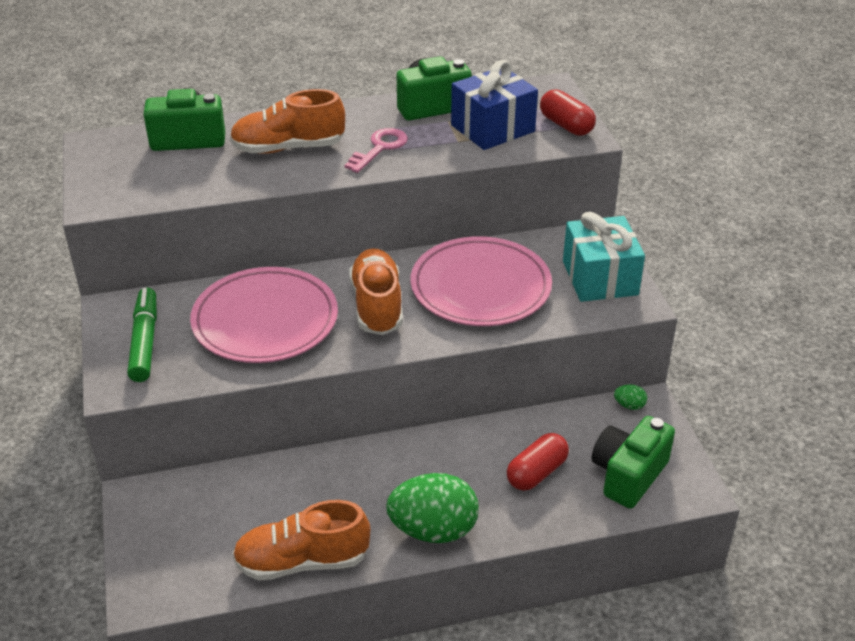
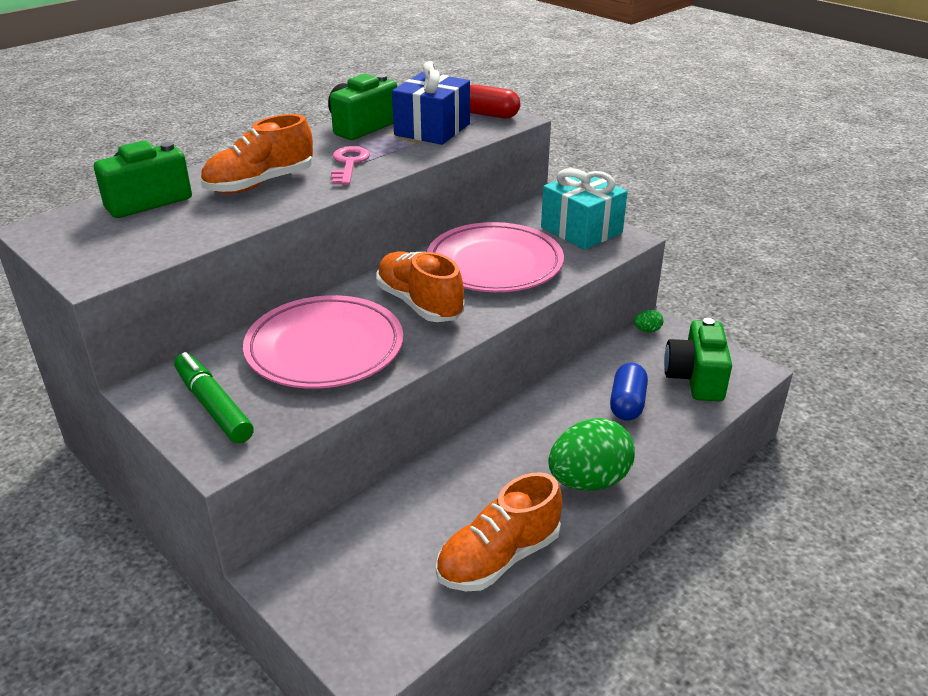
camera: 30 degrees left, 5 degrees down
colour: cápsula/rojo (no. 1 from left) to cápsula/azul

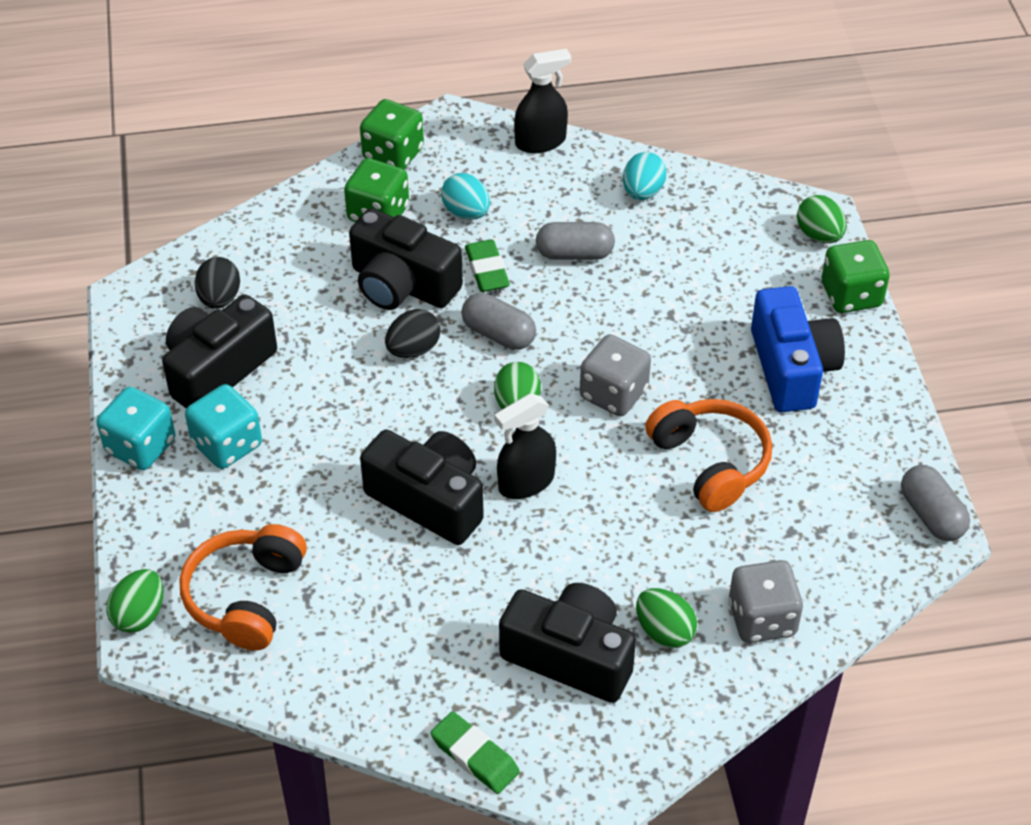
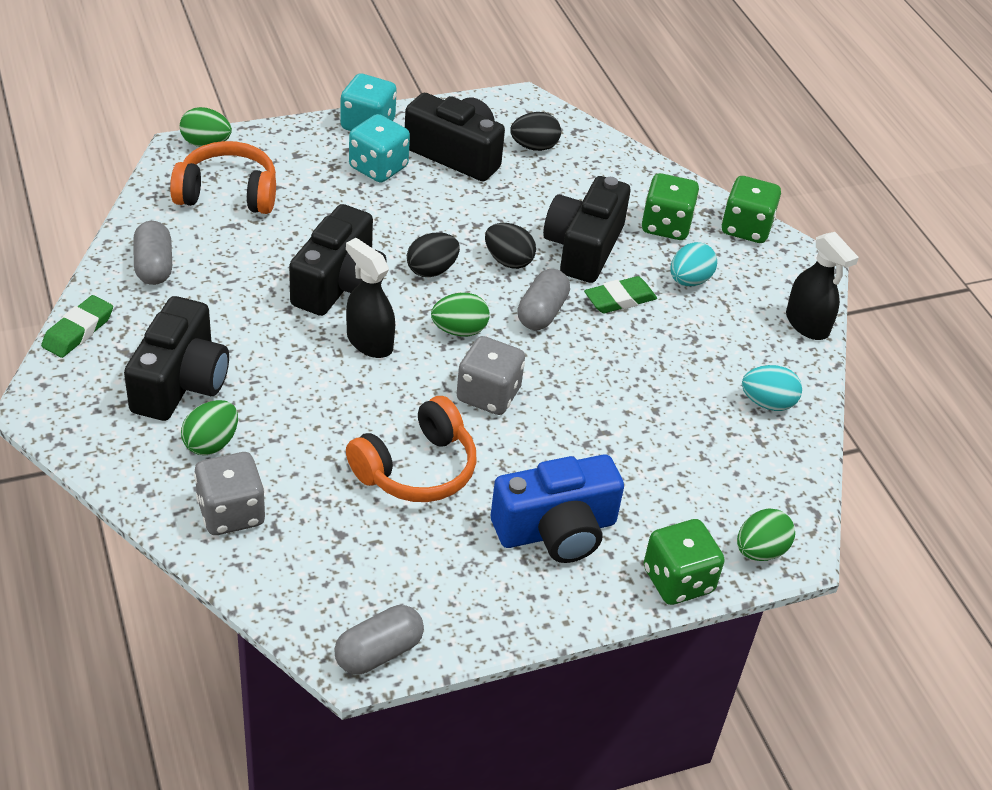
camera: 75 degrees right, 5 degrees down
appeared: huevo/negro (no. 1 from left)
relocated: cápsula/gris (no. 2 from left in the first image) to cápsula/gris (no. 1 from left)

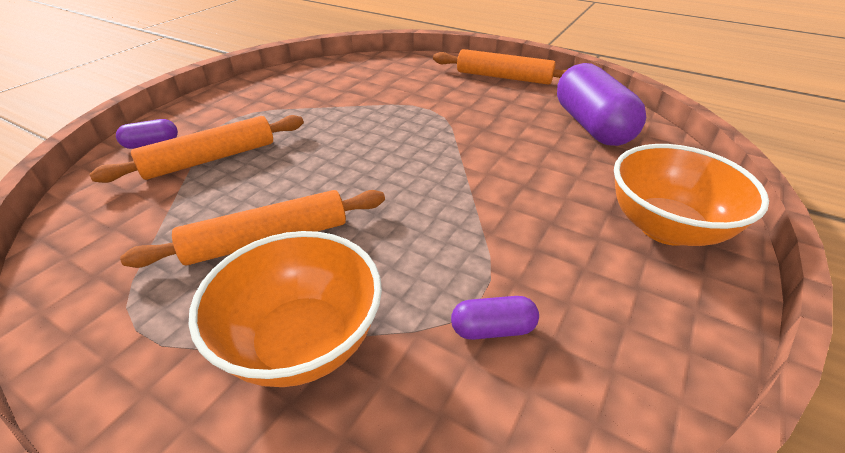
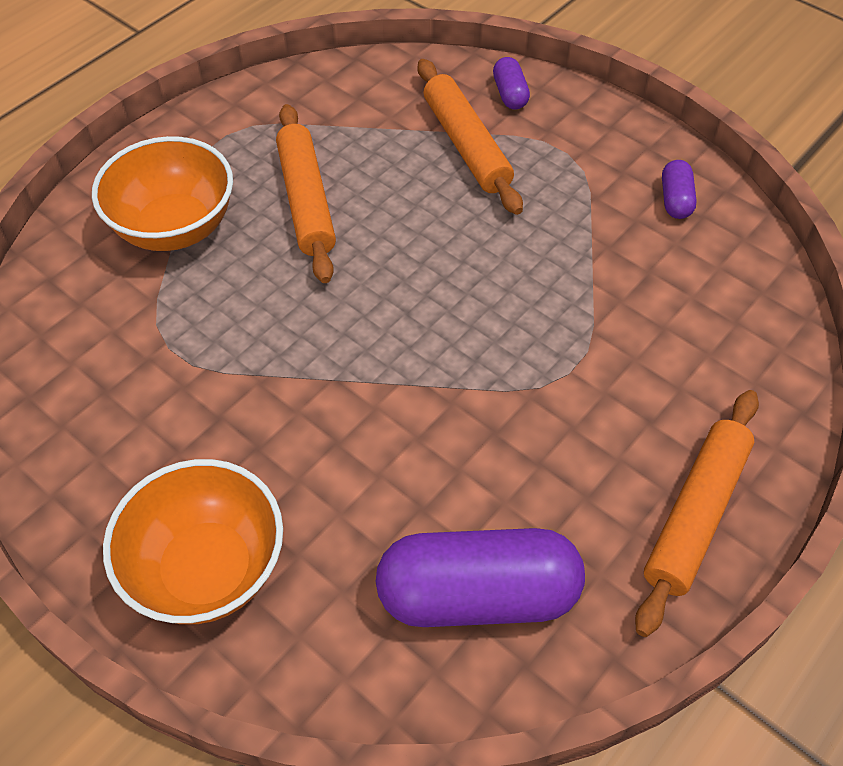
camera: 100 degrees right, 15 degrees up
relocated: cápsula/morado (no. 2 from left in the first image) to cápsula/morado (no. 3 from left)

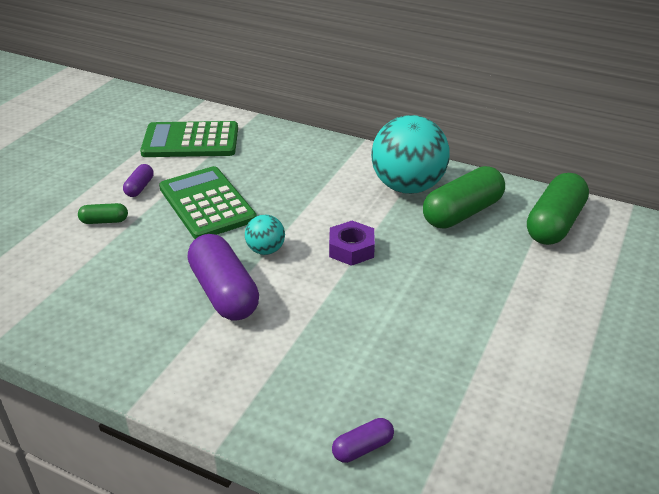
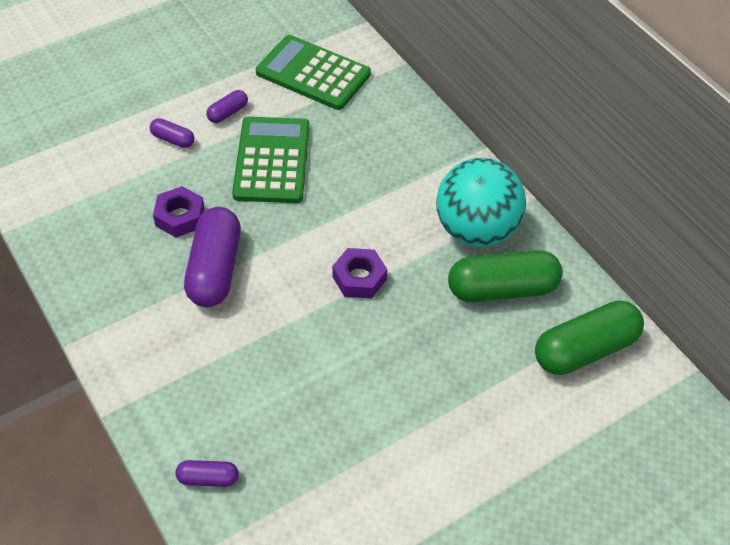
camera: 30 degrees right, 15 degrees up
missing: pelota/turquesa (no. 1 from left)
appeared: tuerca/morado (no. 1 from left)
colour: cápsula/verde (no. 1 from left) to cápsula/morado (no. 1 from left)

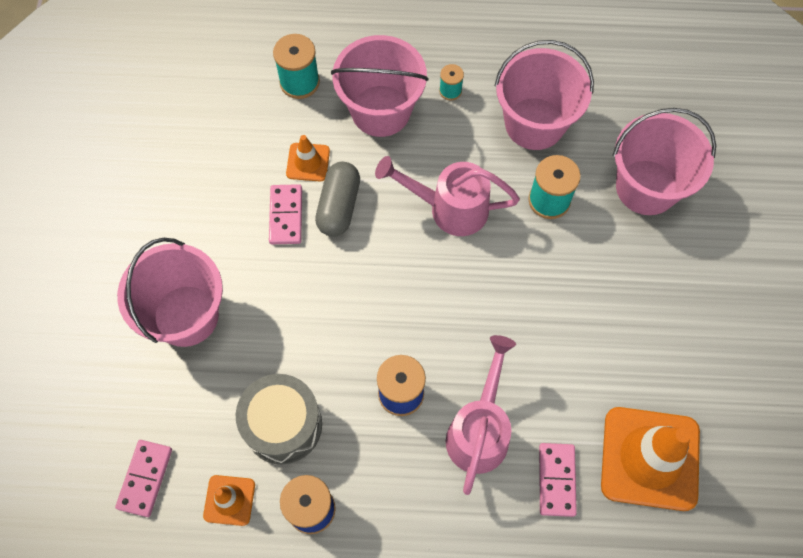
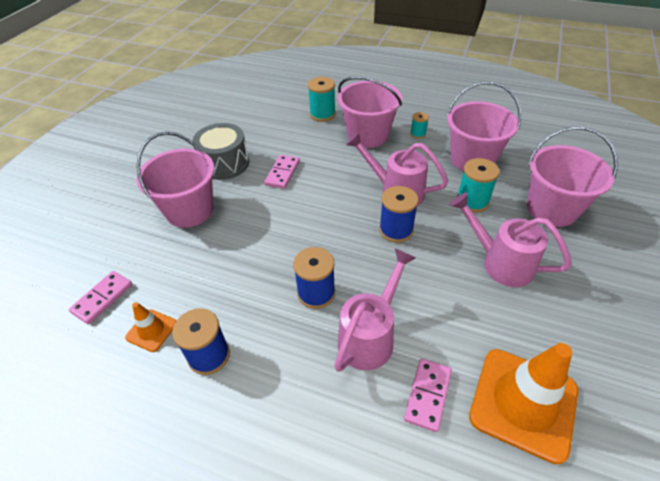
camera: 20 degrees right, 20 degrees down
missing: cono de tráfico/naranja (no. 2 from left); cápsula/gris
appeared: carrete/azul (no. 3 from left); regadera/rosa (no. 3 from left)
relocated: tambor/gris

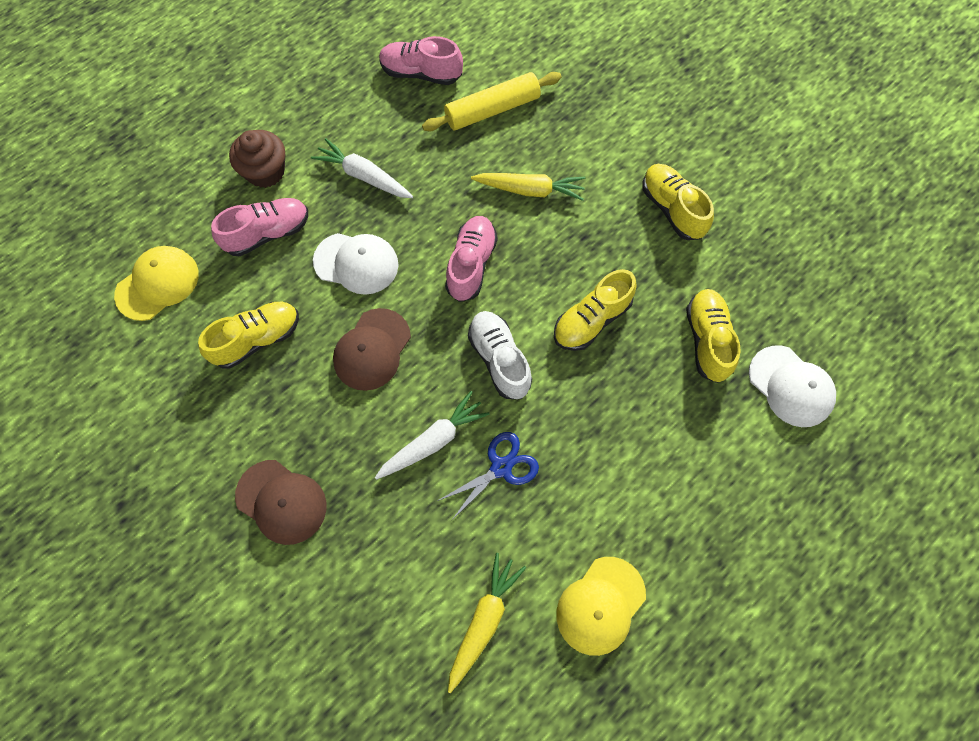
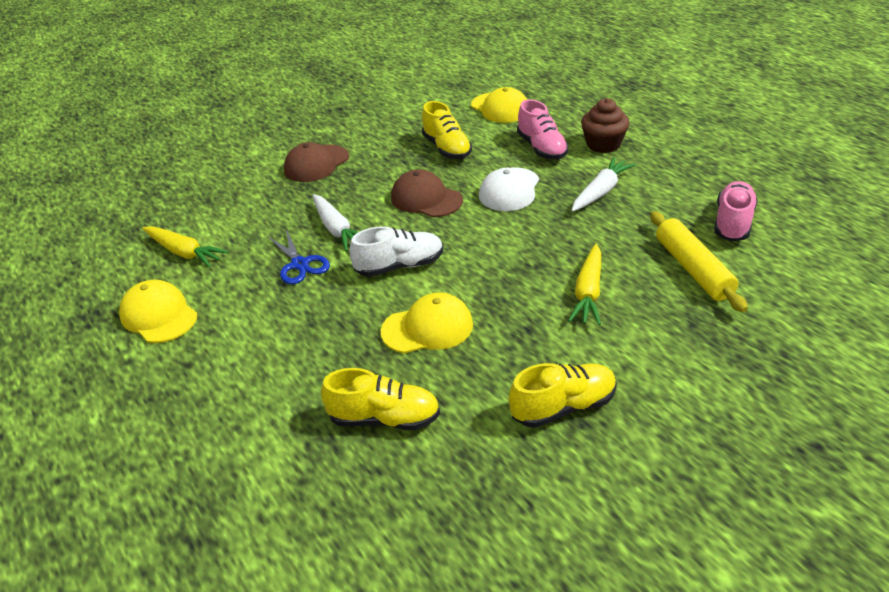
camera: 100 degrees right, 30 degrees down
missing: zapato/rosa (no. 3 from left); gorra/blanco (no. 2 from left)
exchanged: zapato/amarillo (no. 2 from left) to gorra/amarillo (no. 2 from left)

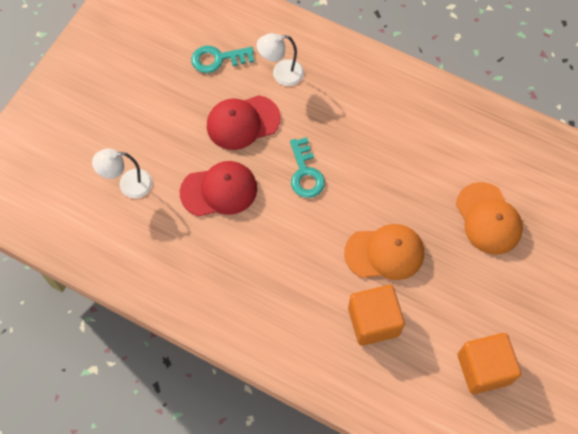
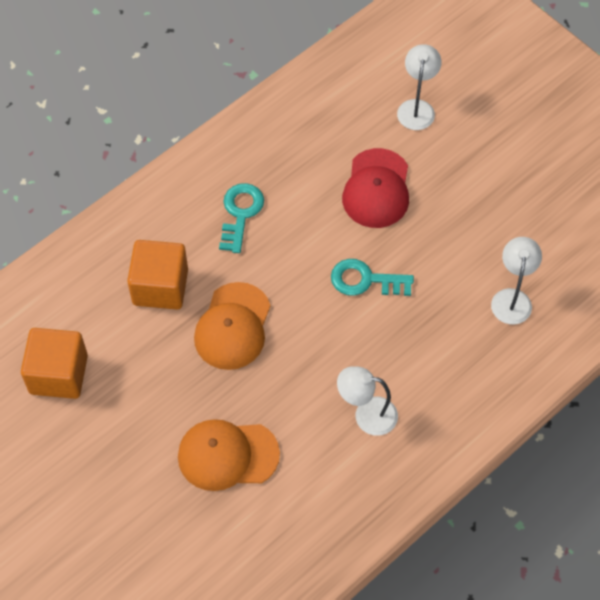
camera: 110 degrees right, 5 degrees down
missing: gorra/rojo (no. 2 from left)
appeared: lámpara/blanco (no. 1 from left)
relocated: llave/turquesa (no. 1 from left)

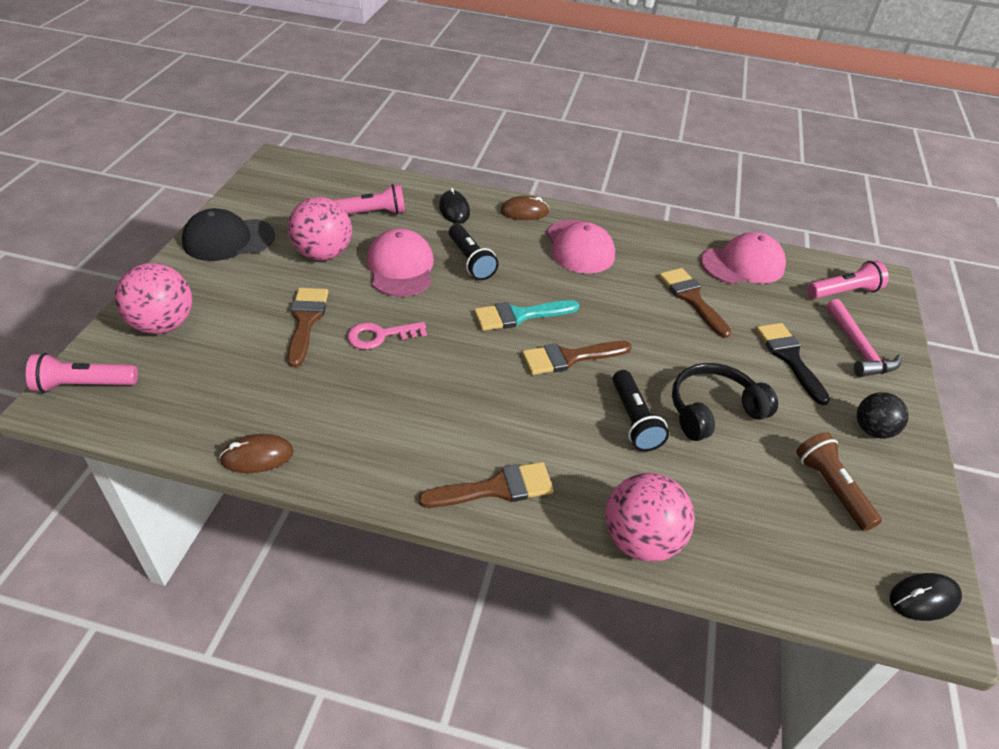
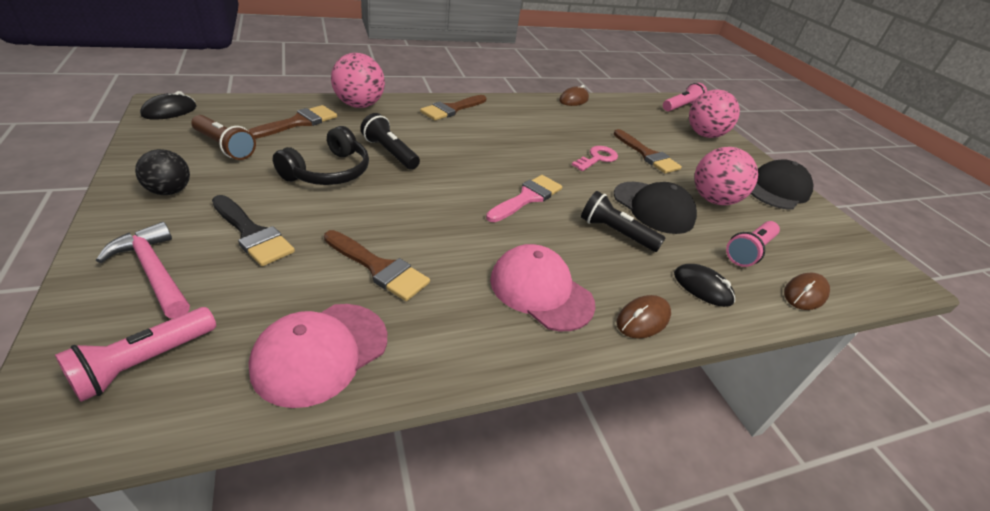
camera: 145 degrees right, 5 degrees down
appeared: ratón/marrón (no. 3 from left)
relocated: pincel/marrón (no. 3 from left in the first image) to pincel/marrón (no. 1 from left)
colour: gorra/rosa (no. 1 from left) to gorra/negro (no. 1 from left); pincel/turquesa to pincel/rosa

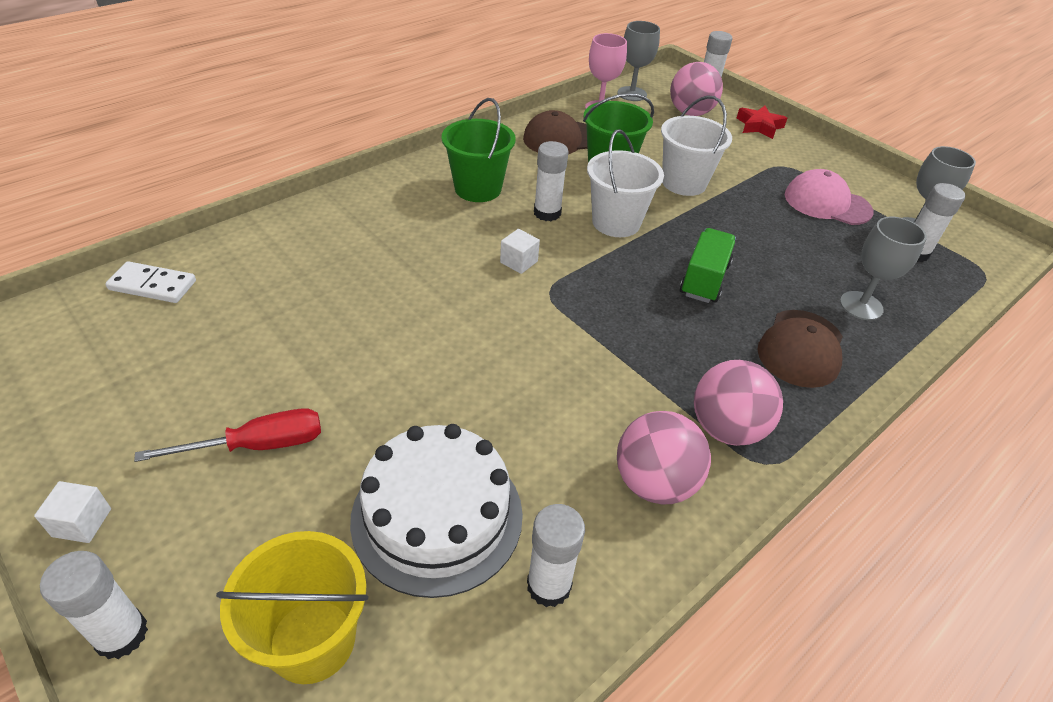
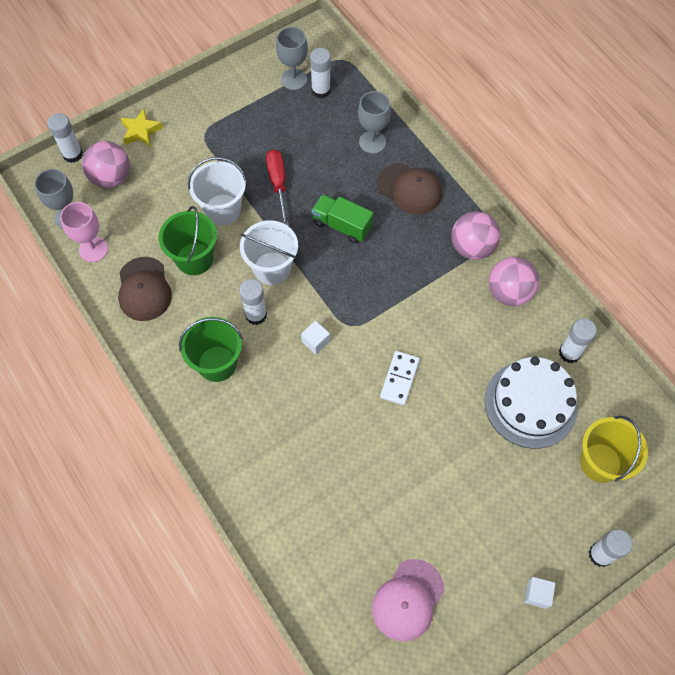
camera: 80 degrees left, 20 degrees up
relocated: gorra/rosa; ficha de dominó/blanco; destornillador/rojo
colour: estrella/rojo to estrella/amarillo

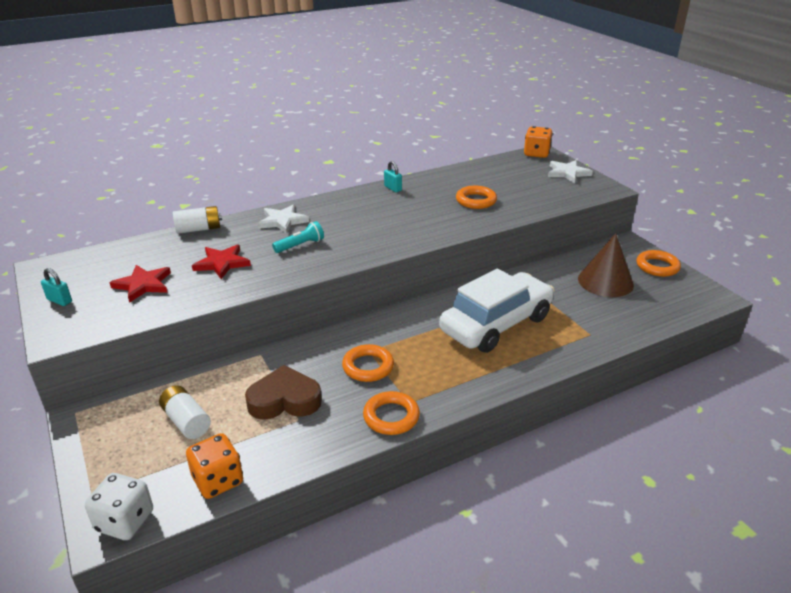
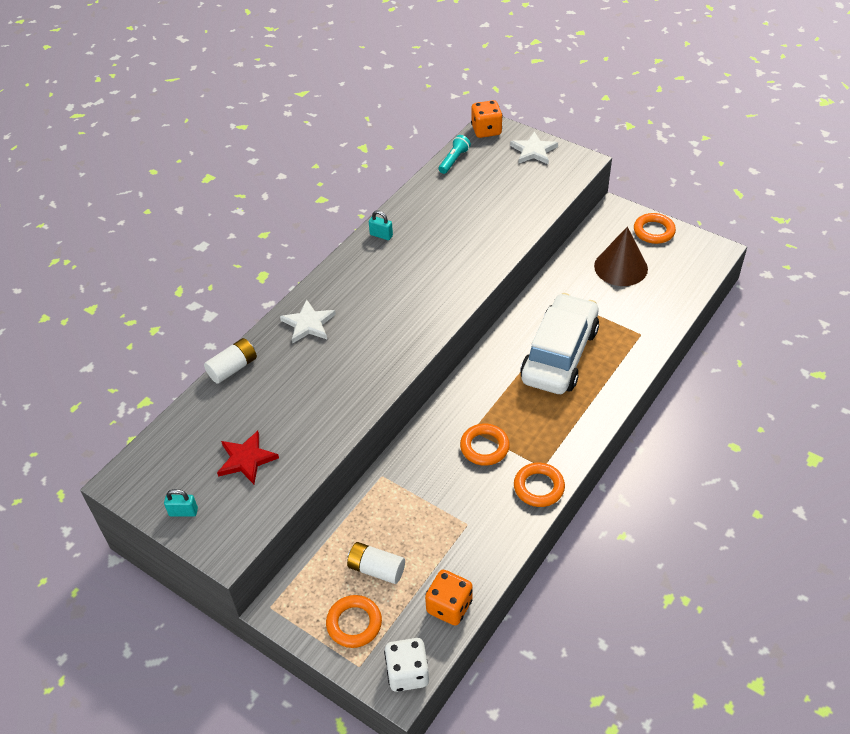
camera: 25 degrees left, 15 degrees up
missing: estrella/rojo (no. 2 from left); corazón/marrón
relocated: anillo/naranja (no. 3 from left in the first image) to anillo/naranja (no. 1 from left); lámpara de mano/turquesa

